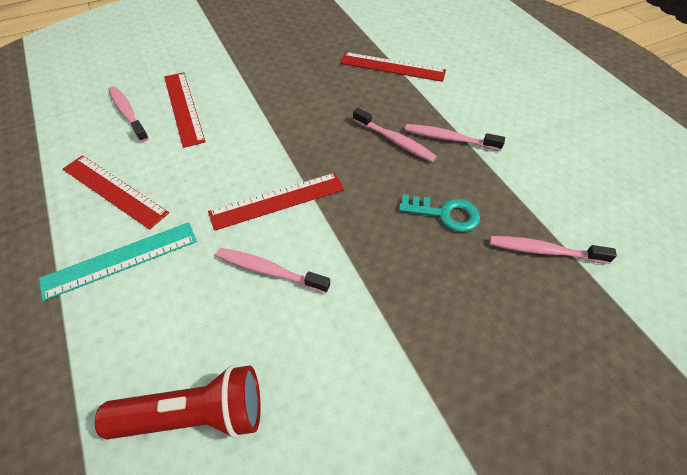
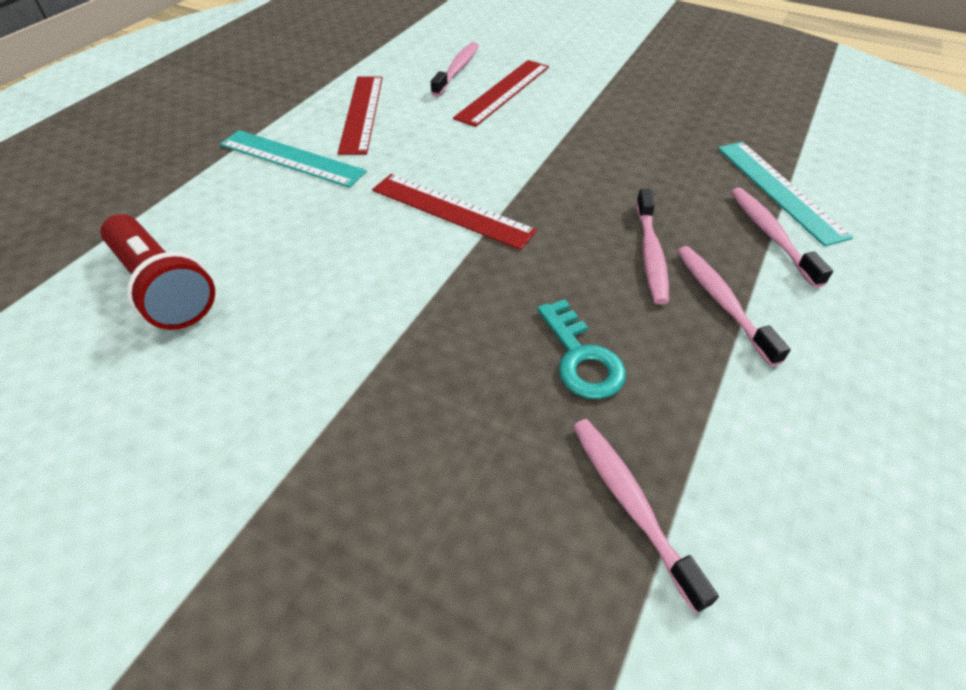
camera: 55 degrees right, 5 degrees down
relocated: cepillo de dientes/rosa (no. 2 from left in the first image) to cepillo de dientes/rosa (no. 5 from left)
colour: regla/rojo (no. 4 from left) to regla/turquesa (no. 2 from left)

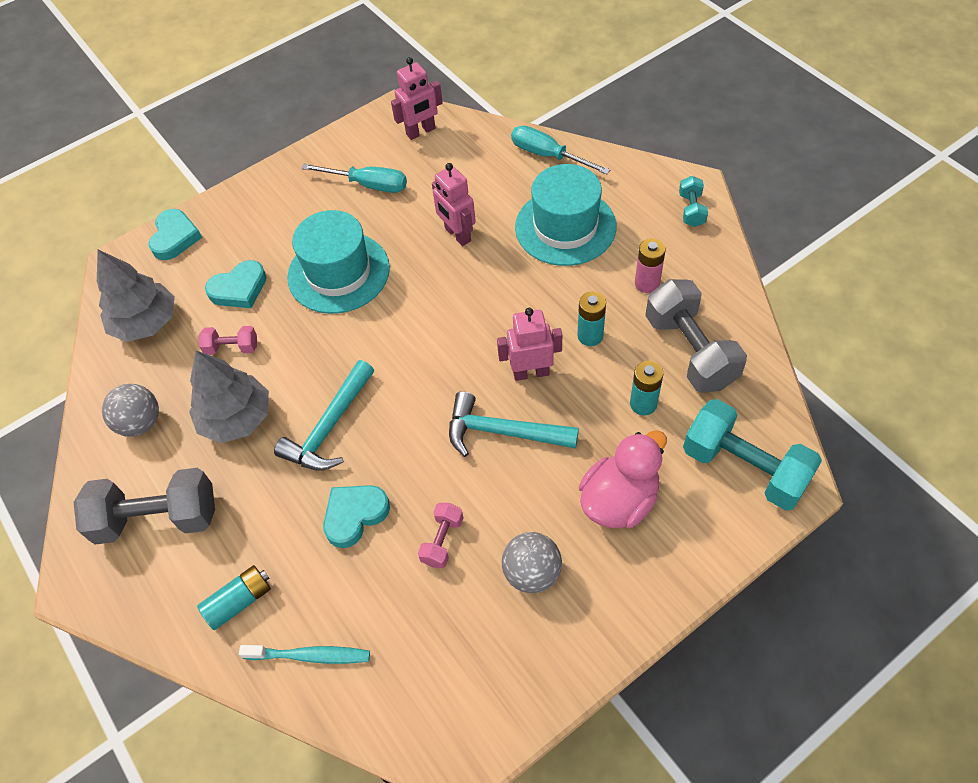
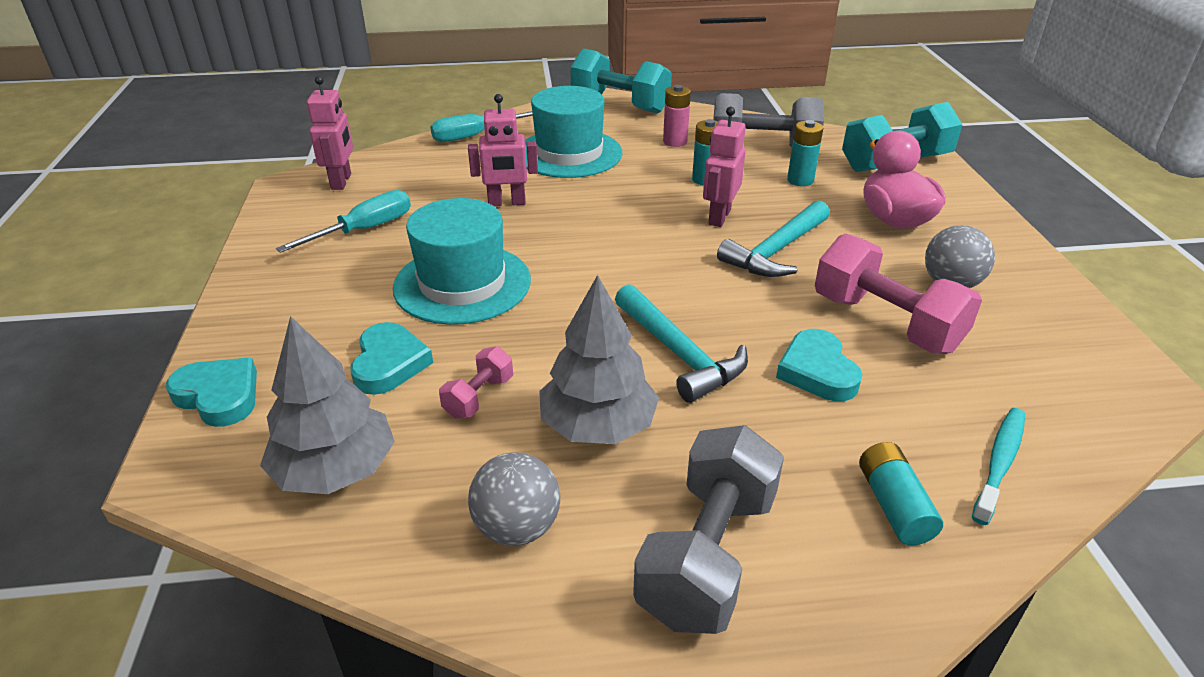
camera: 65 degrees left, 20 degrees down
size: mancuerna/turquesa (no. 1 from left) x2.05; mancuerna/rosa (no. 2 from left) x2.05

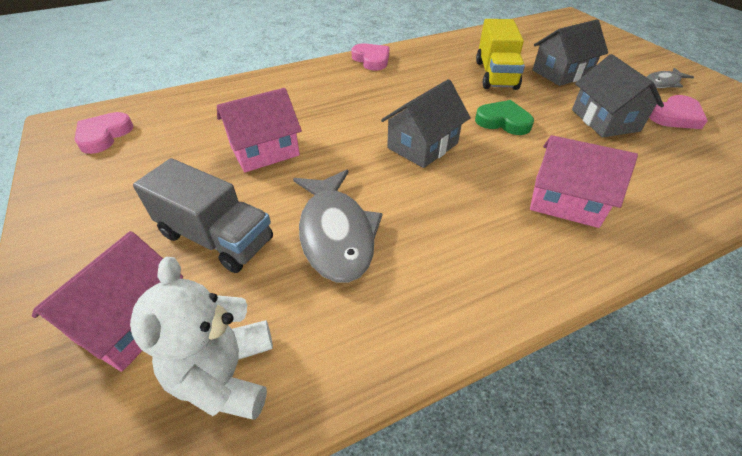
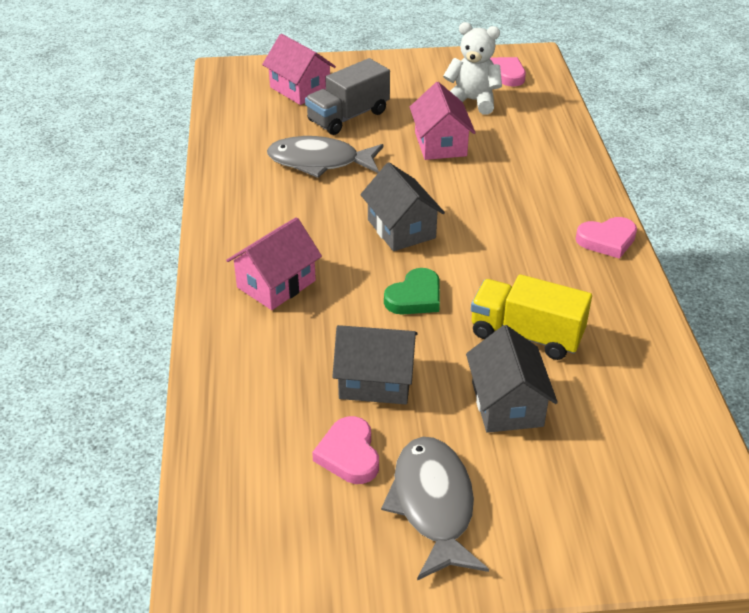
camera: 110 degrees right, 5 degrees down
relocated: osito/blanco
size: pez/gris (no. 2 from left) x1.82

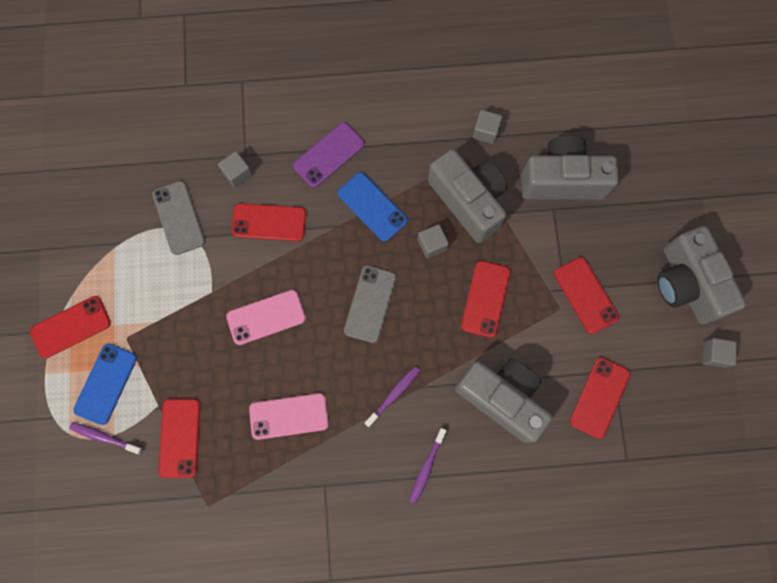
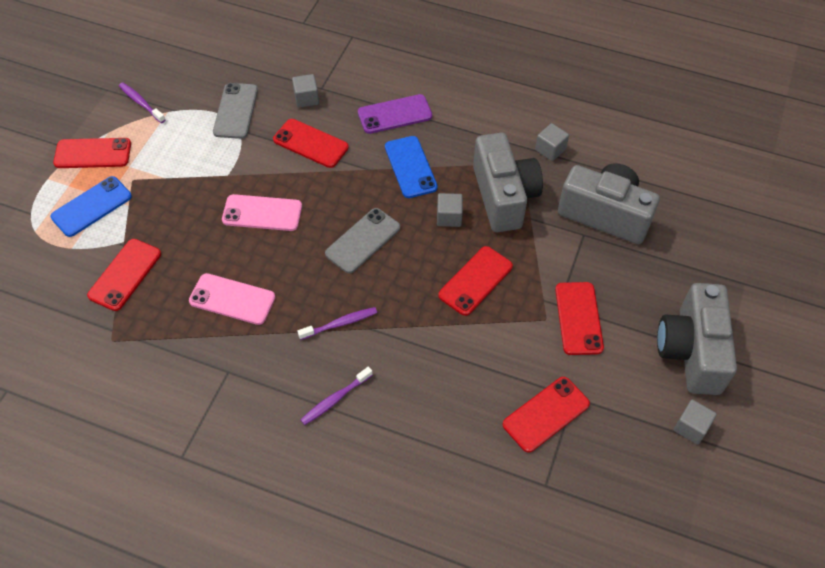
camera: 25 degrees right, 20 degrees down
missing: cámara/gris (no. 2 from left)
relocated: cepillo de dientes/morado (no. 1 from left)

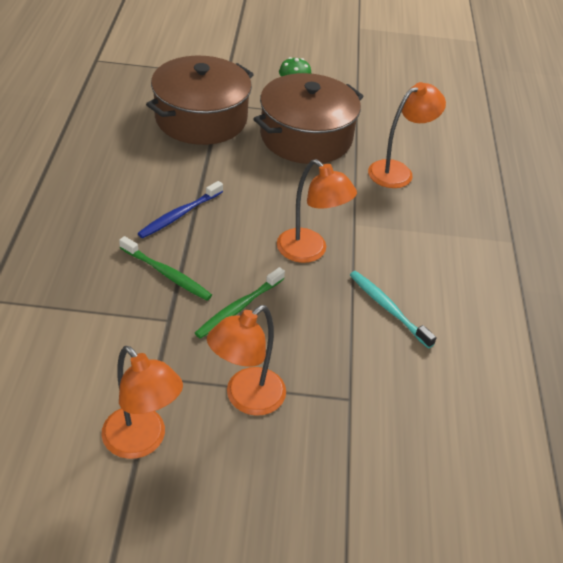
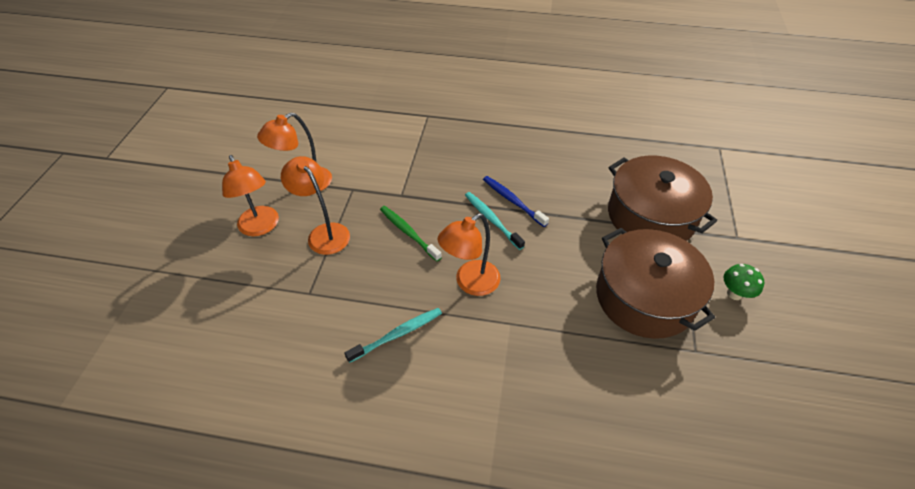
camera: 100 degrees right, 5 degrees up
missing: cepillo de dientes/verde (no. 1 from left)
appeared: cepillo de dientes/turquesa (no. 2 from left)
relocated: lámpara/naranja (no. 4 from left in the first image) to lámpara/naranja (no. 1 from left)

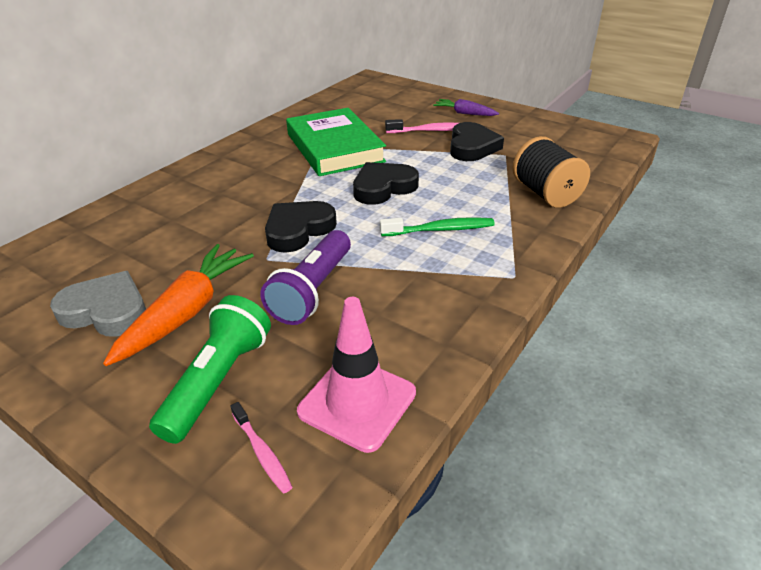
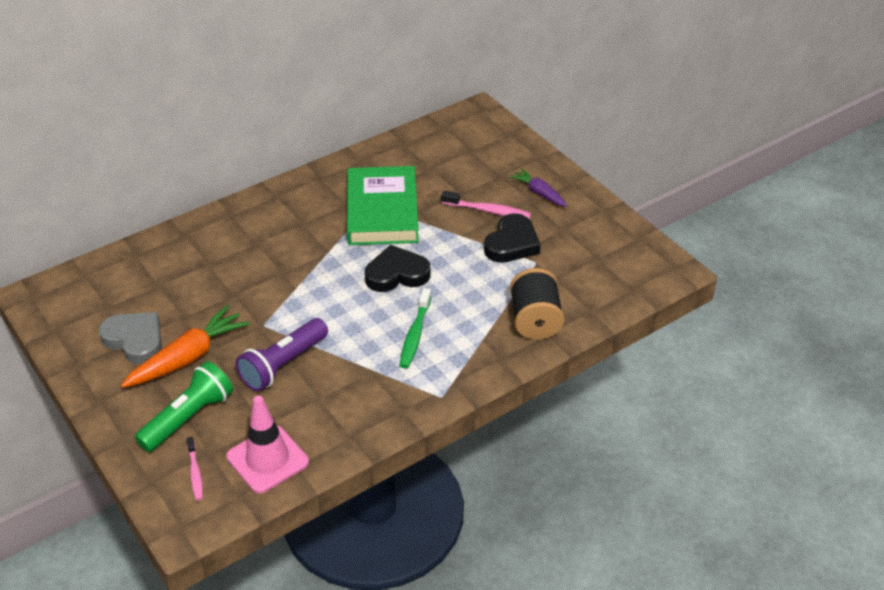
camera: 20 degrees right, 5 degrees up
missing: corazón/negro (no. 1 from left)
spun: cepillo de dientes/verde 90 degrees clockwise

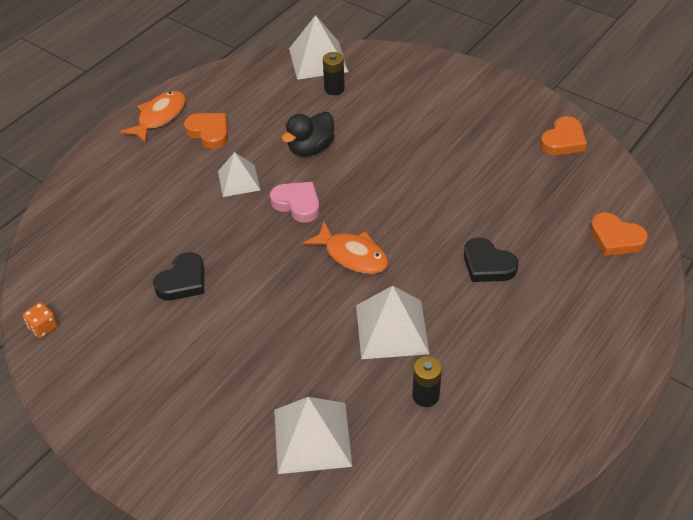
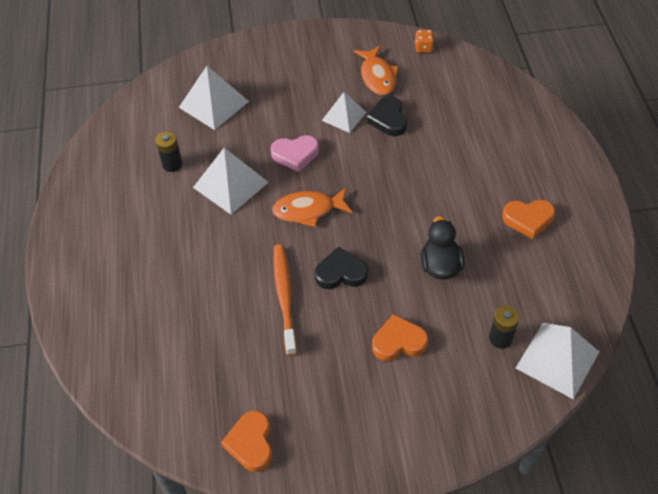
camera: 135 degrees right, 5 degrees up
appeared: cepillo de dientes/naranja
relocated: pez/naranja (no. 1 from left in the first image) to pez/naranja (no. 2 from left); pirámide/blanco (no. 1 from left in the first image) to pirámide/blanco (no. 3 from left); corazón/rosa; corazón/naranja (no. 3 from left in the first image) to corazón/naranja (no. 2 from left); corazón/negro (no. 2 from left in the first image) to corazón/negro (no. 1 from left)

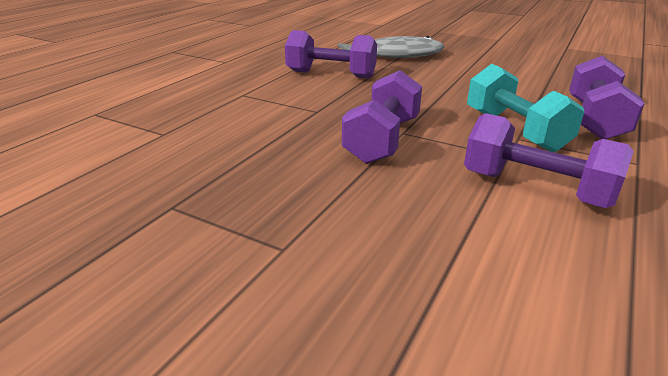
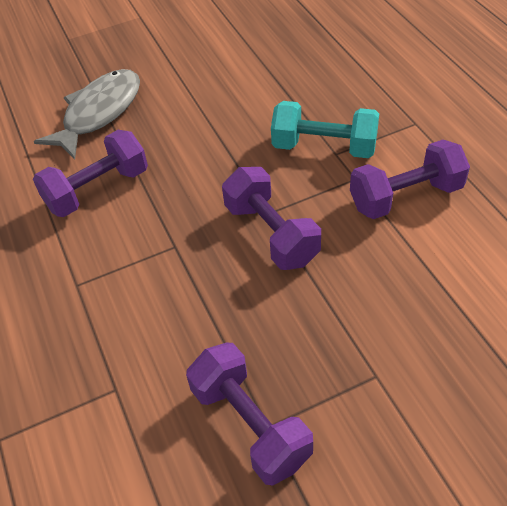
camera: 50 degrees left, 20 degrees up
relocated: mancuerna/morado (no. 4 from left in the first image) to mancuerna/morado (no. 2 from left)

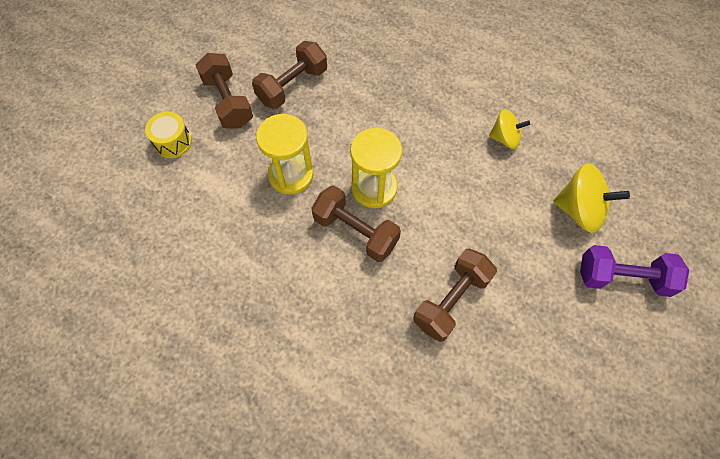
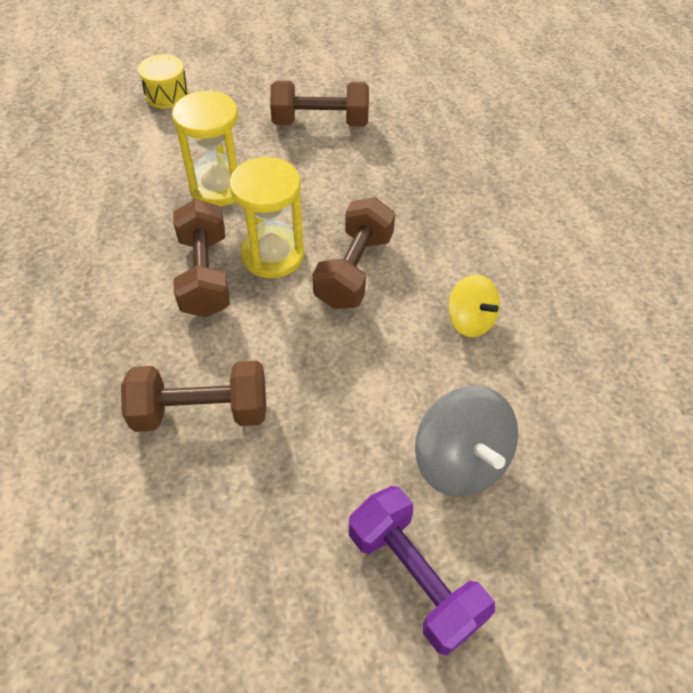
camera: 45 degrees right, 10 degrees down
relocated: mancuerna/marrón (no. 1 from left in the first image) to mancuerna/marrón (no. 4 from left)
colour: peonza/amarillo (no. 2 from left) to peonza/gris

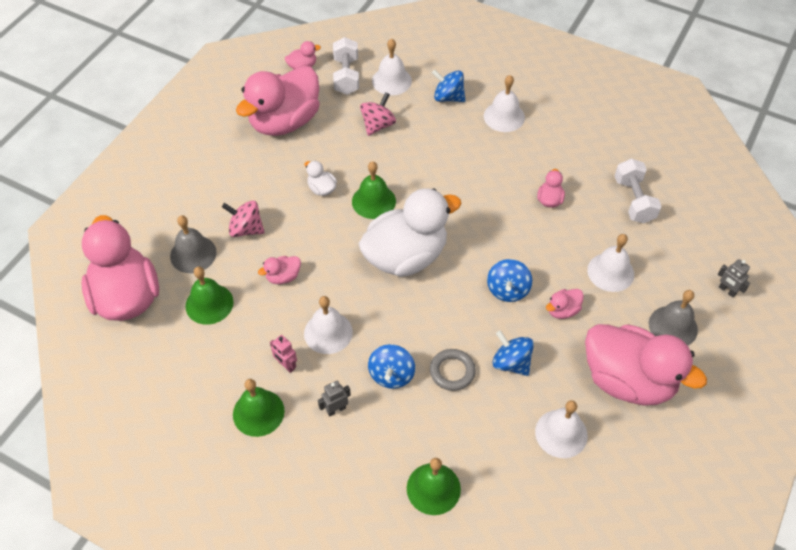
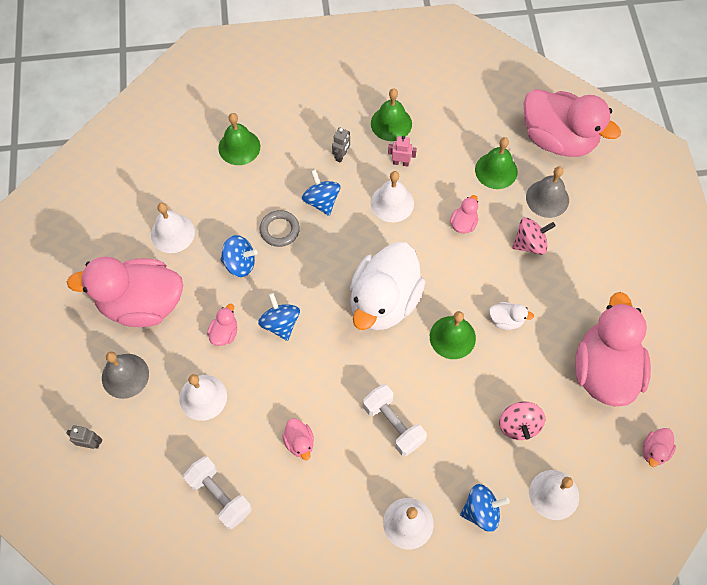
camera: 145 degrees right, 10 degrees up
relocated: mancuerna/blanco (no. 1 from left in the first image) to mancuerna/blanco (no. 2 from left)

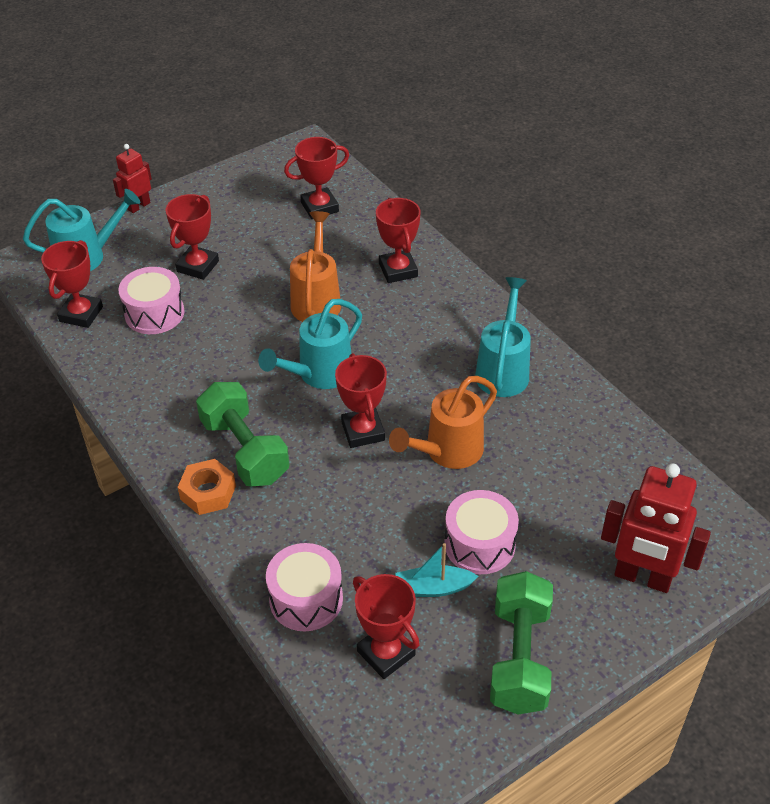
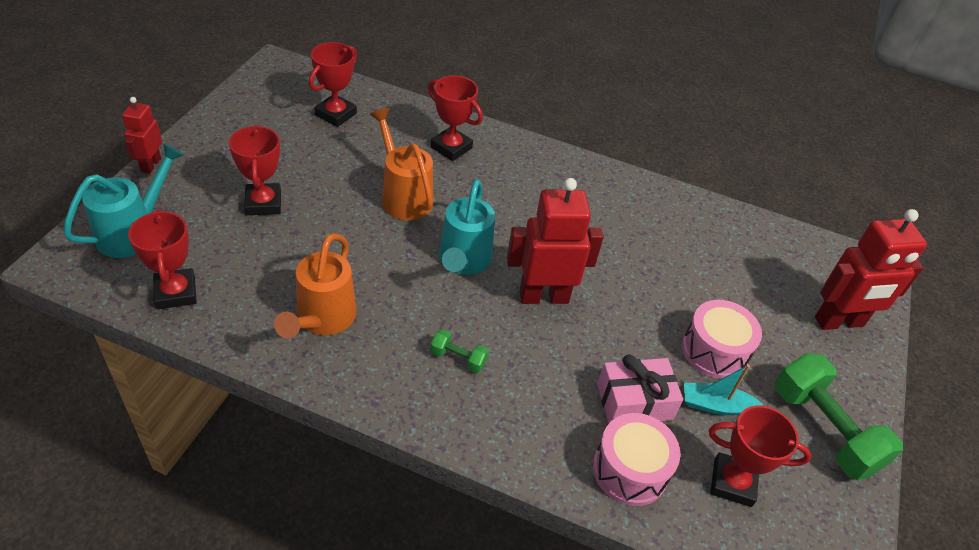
camera: 40 degrees left, 0 degrees up
missing: tambor/rosa (no. 1 from left); regadera/turquesa (no. 3 from left); tuerca/naranja
appeared: regalo/rosa
relocated: regadera/naranja (no. 2 from left in the first image) to regadera/naranja (no. 1 from left)
exchanged: trofeo/rojo (no. 4 from left) to robot/rojo (no. 2 from left)
spun: barco/turquesa 45 degrees clockwise
size: mancuerna/verde (no. 1 from left) x0.46

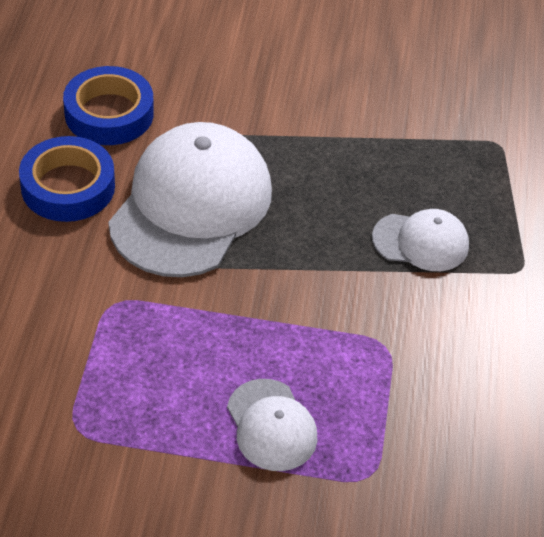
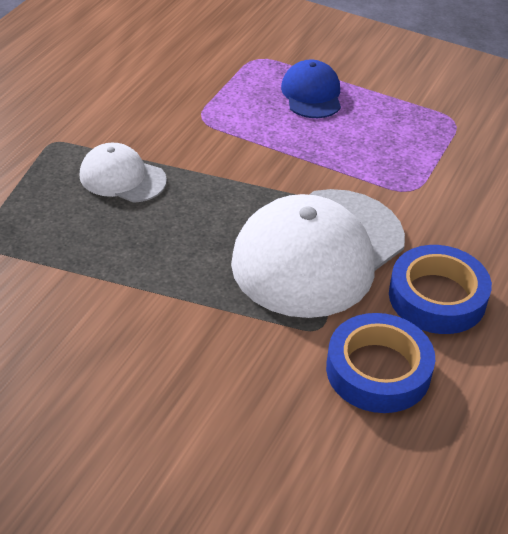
camera: 160 degrees left, 5 degrees down
colour: gorra/blanco (no. 2 from left) to gorra/azul

